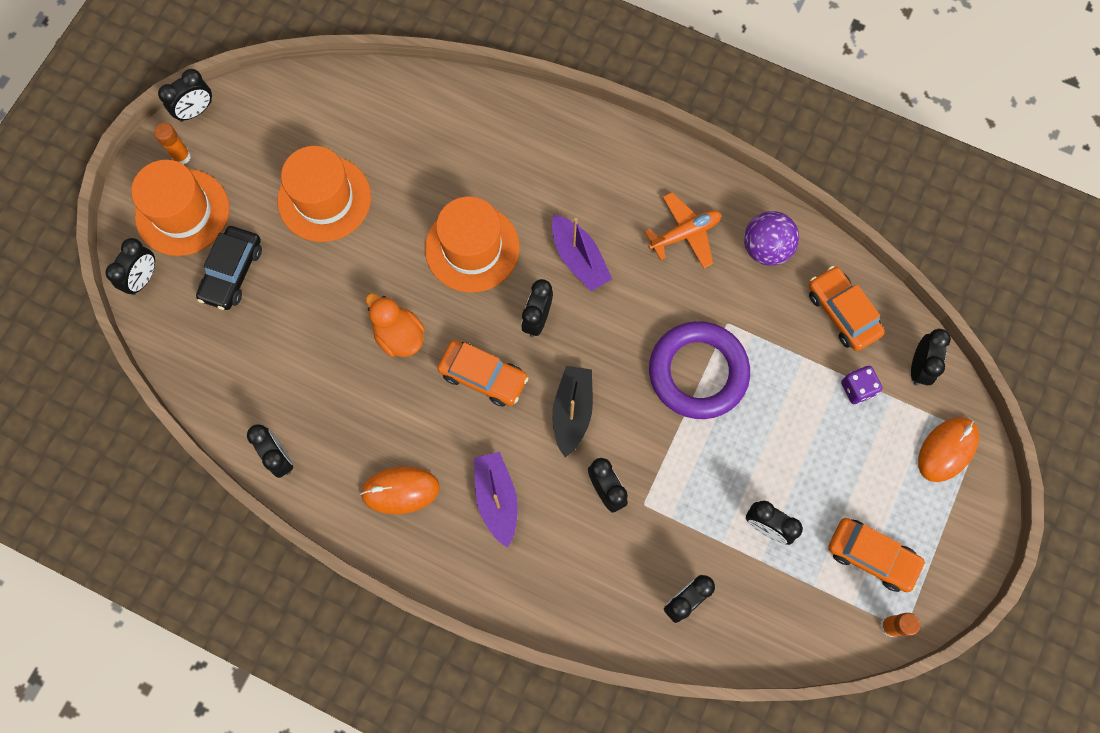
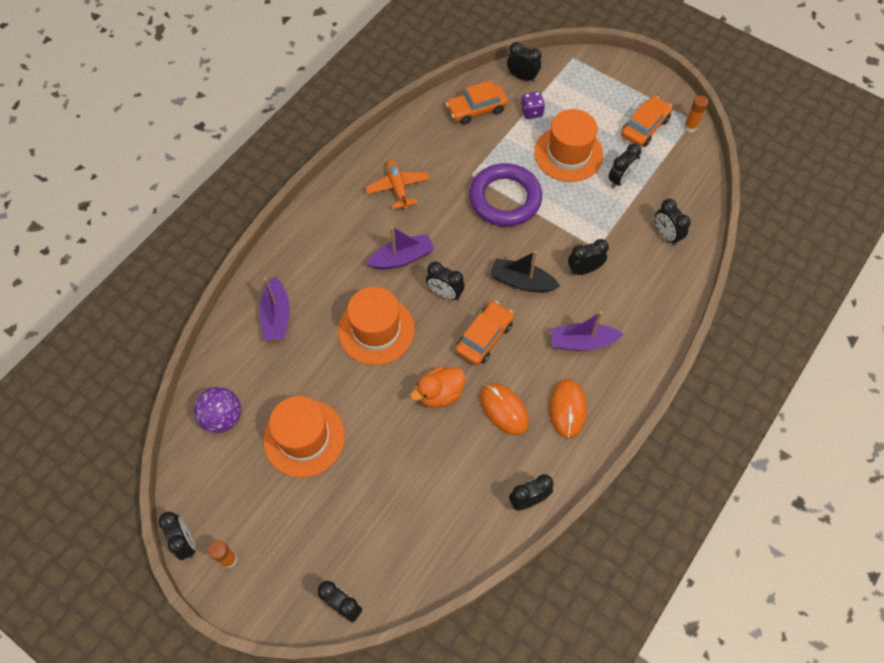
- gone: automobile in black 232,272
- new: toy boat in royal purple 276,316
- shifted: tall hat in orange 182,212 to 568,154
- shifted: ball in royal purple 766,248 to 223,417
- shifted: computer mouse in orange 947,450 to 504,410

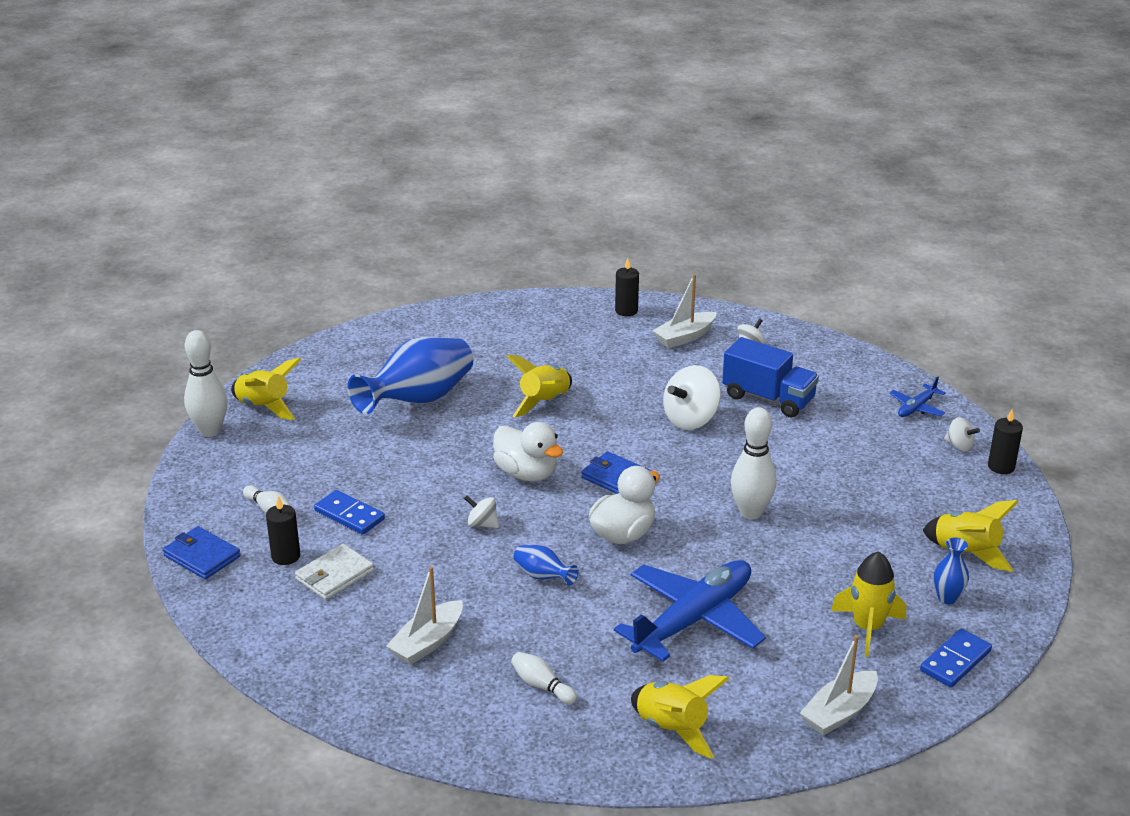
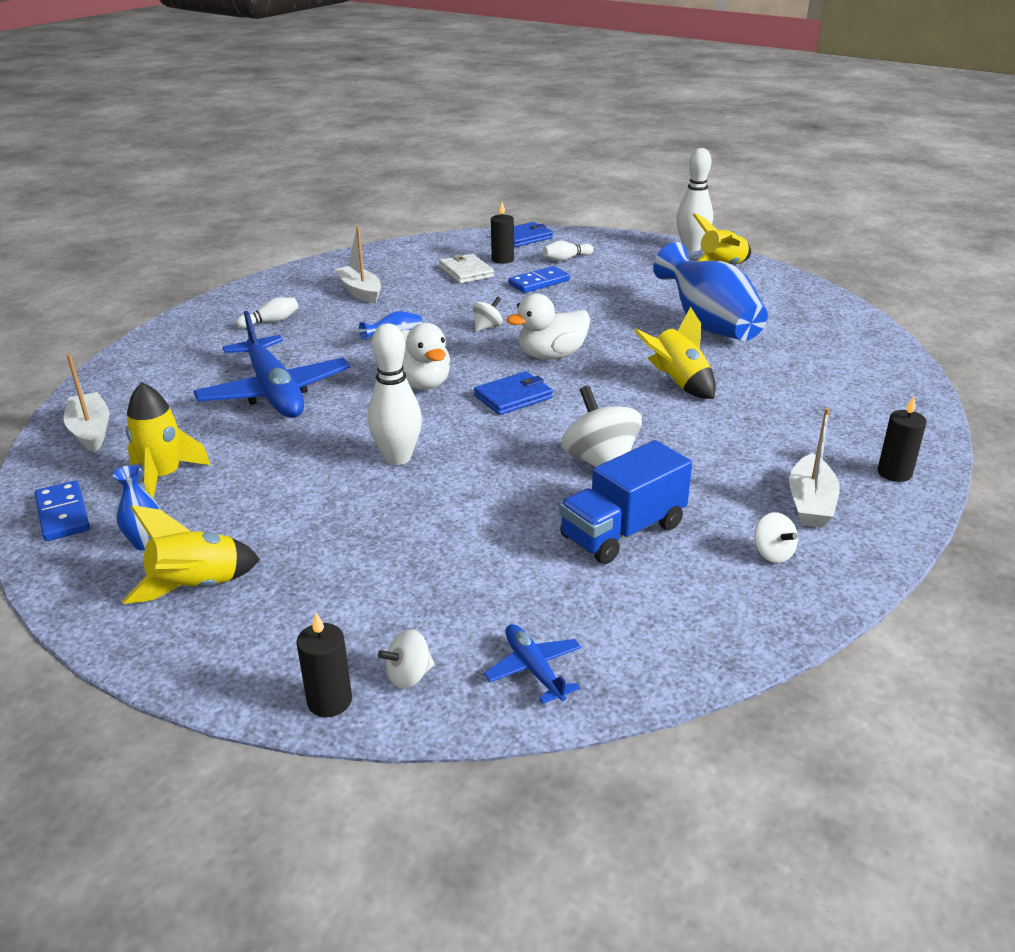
- gone: toy rocket in bright yellow 672,729
- rotated: toy boat in white 684,337 = 810,503 150 degrees counterclockwise

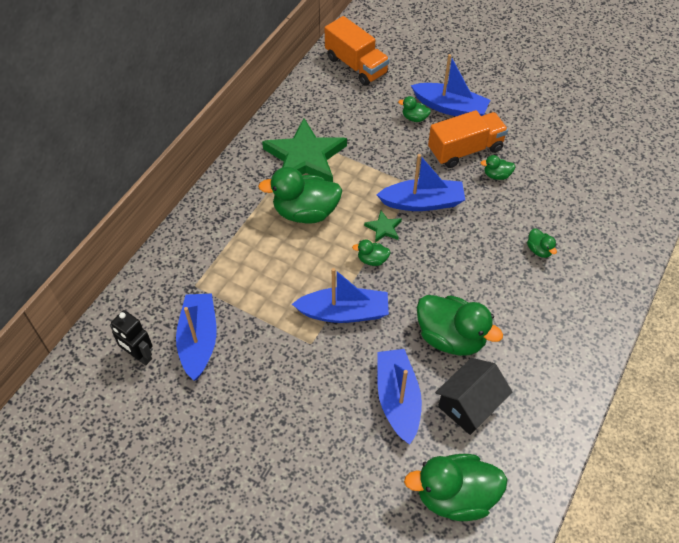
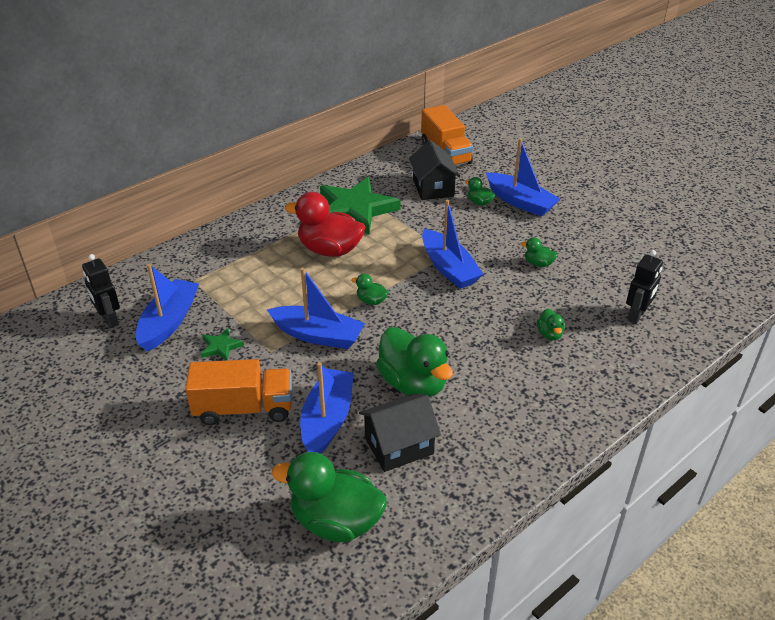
- new: toy house in black 433,188
- new: robot in black 637,316
- shifted: star in green 384,228 to 221,347
- shifted: toy truck in orange 465,150 to 244,408
- repainted: rubber duck in green 305,212 to rubber duck in crimson 330,250
- rotated: toy boat in blue 422,202 = 449,268 45 degrees clockwise

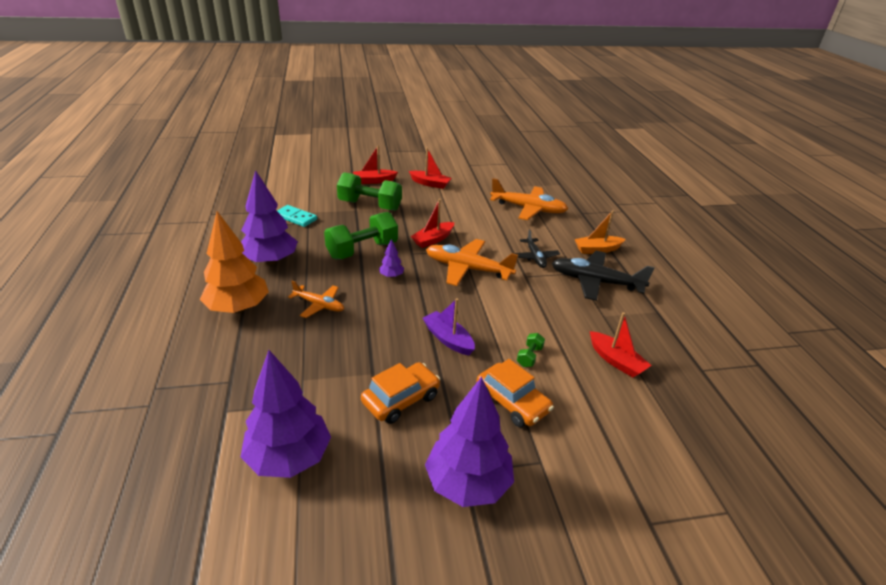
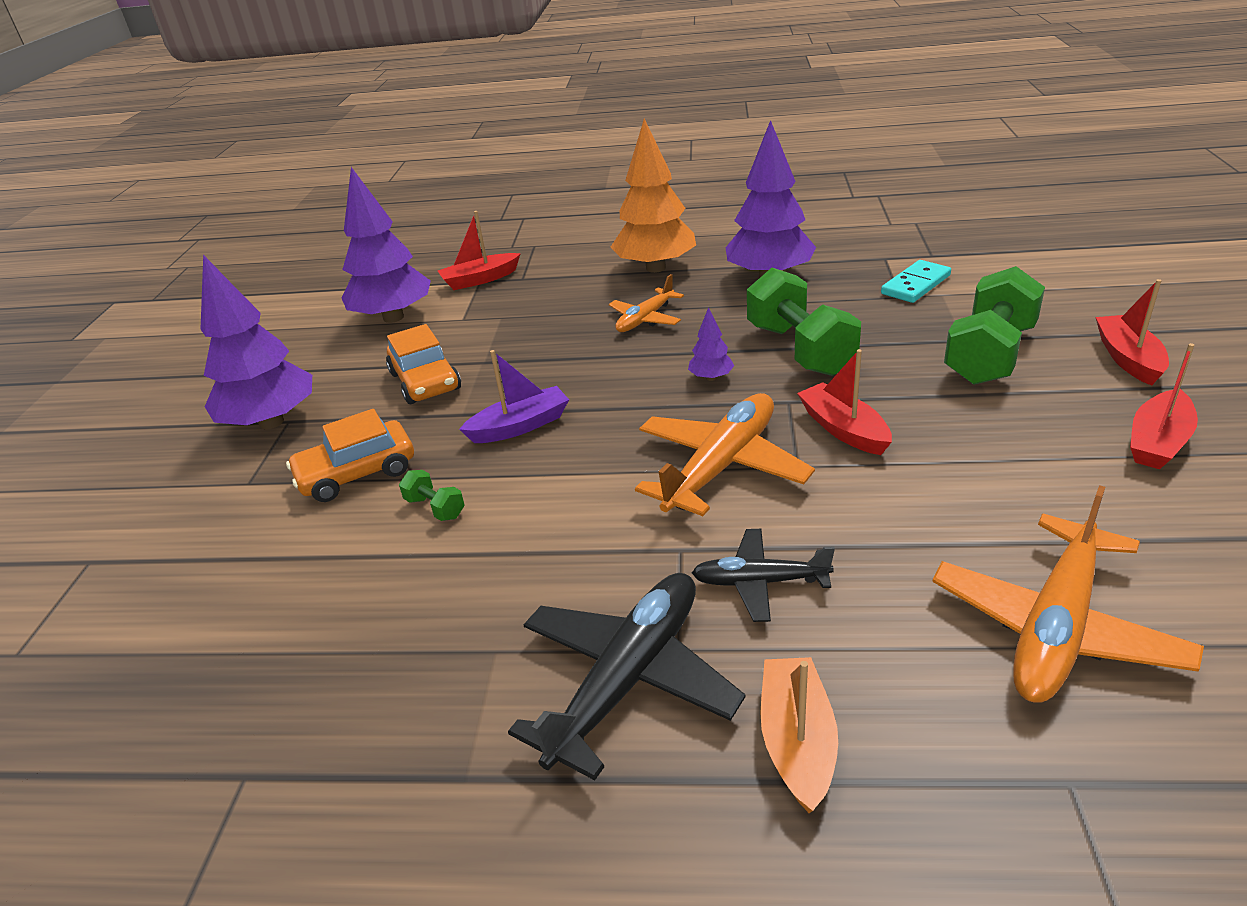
- shifted: toy boat in crimson 615,360 to 480,279

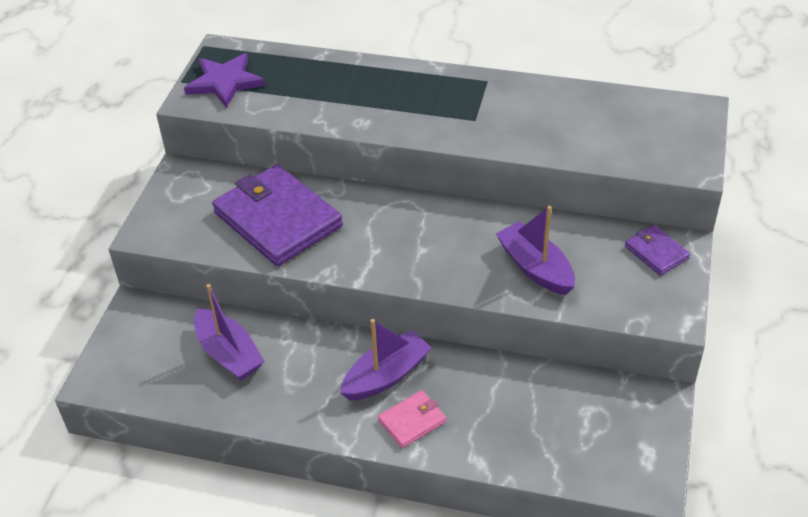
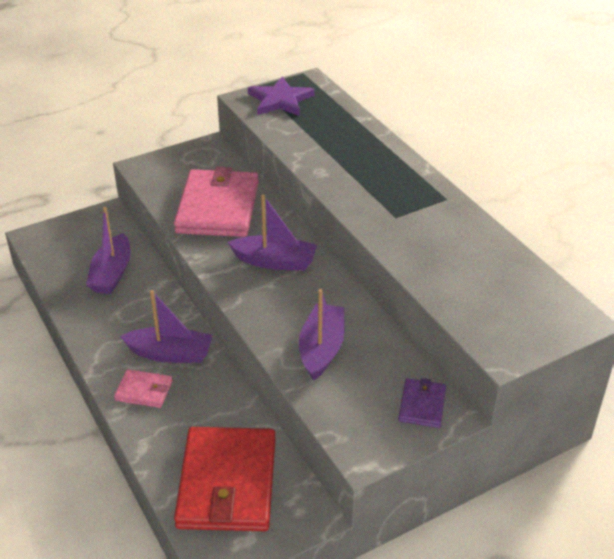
- new: wallet in crimson 227,483
- new: toy boat in royal purple 275,261
- repainted: wallet in royal purple 277,219 to wallet in rose-pink 217,207

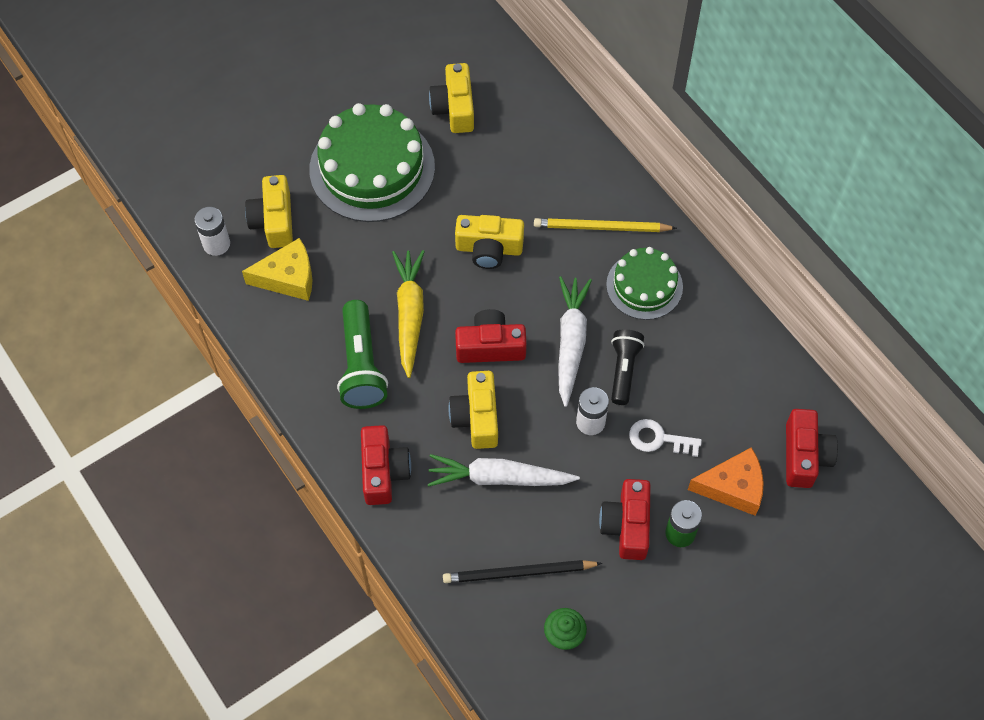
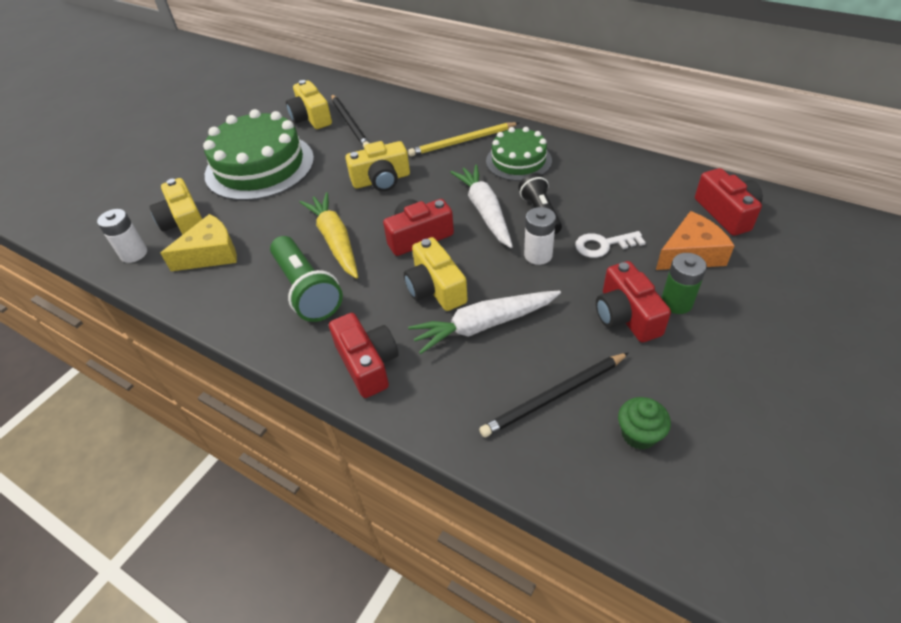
- new: lead pencil in black 350,123

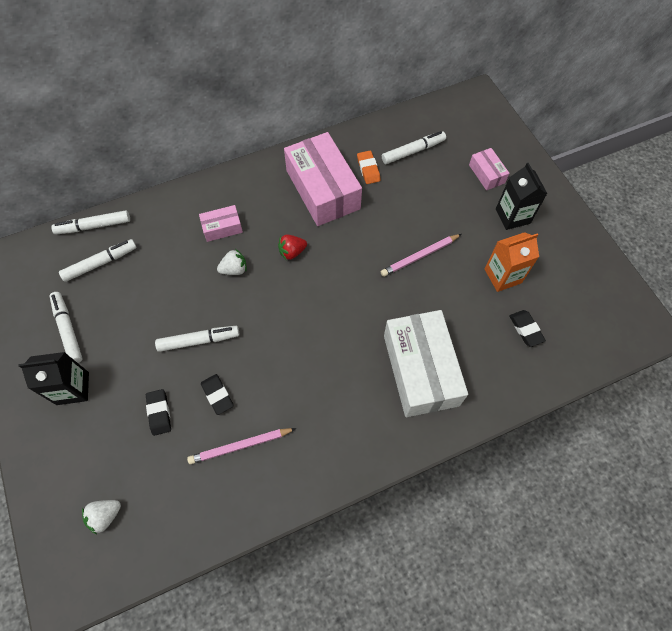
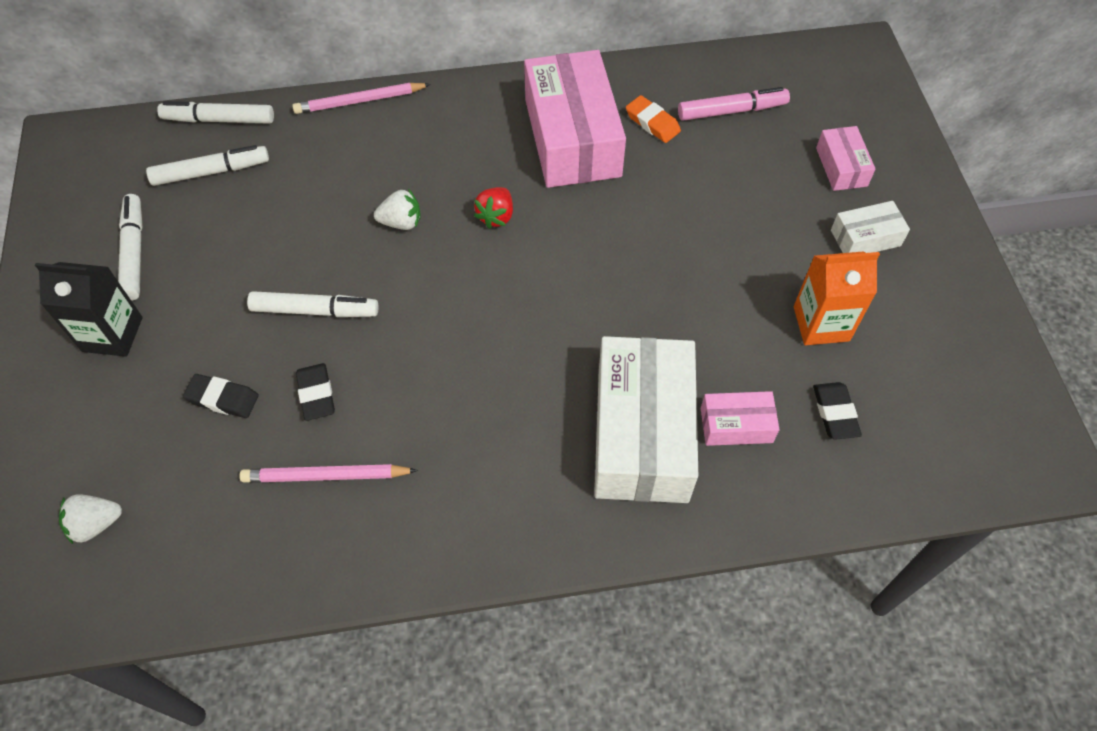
- shifted: package in rose-pink 222,228 to 736,425
- shifted: lead pencil in rose-pink 419,256 to 359,101
- swapped: milk carton in black 512,216 to package in white 865,238
- repainted: marker pen in white 413,151 to marker pen in rose-pink 731,111
- rotated: pencil eraser in black 159,413 = 223,399 75 degrees counterclockwise
- rotated: strawberry in crimson 292,252 = 496,216 60 degrees counterclockwise
- rotated: pencil eraser in orange 368,169 = 652,123 45 degrees counterclockwise

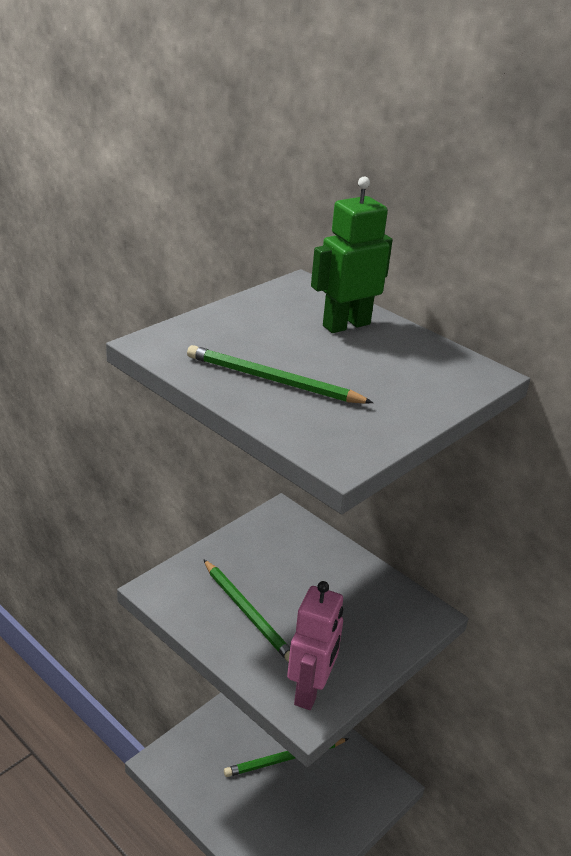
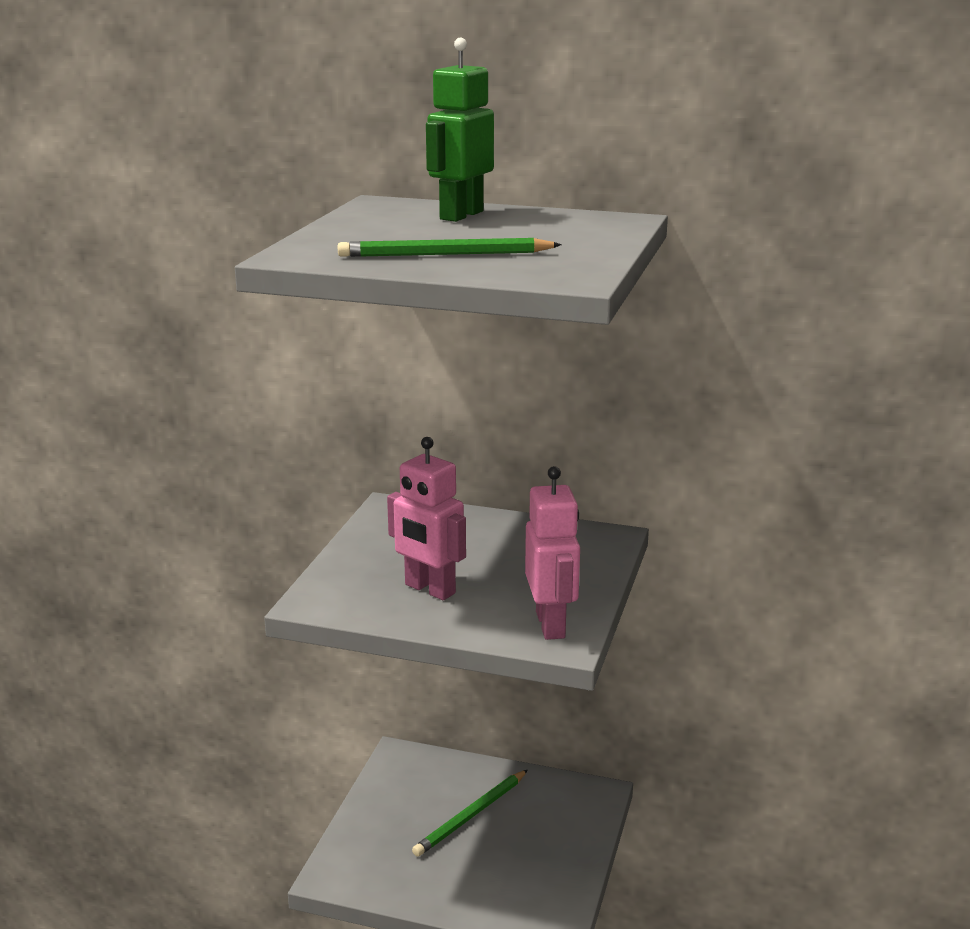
- swapped: lead pencil in green 247,612 to robot in rose-pink 429,589

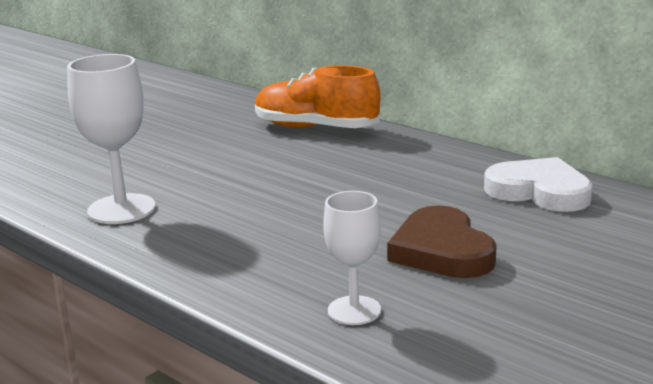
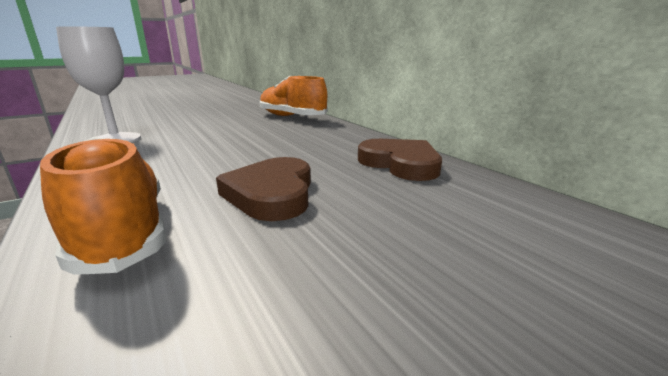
- swapped: wine glass in white 354,310 to sneaker in orange 123,232
- repainted: heart in white 539,191 to heart in russet 401,164

